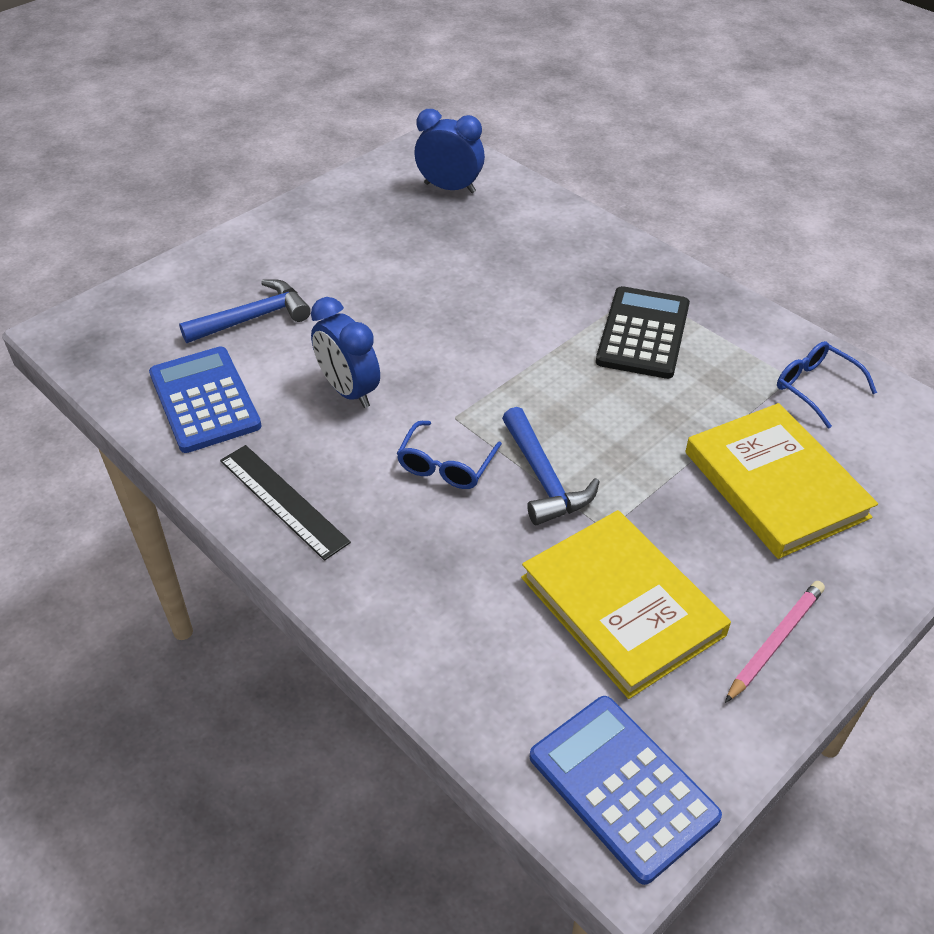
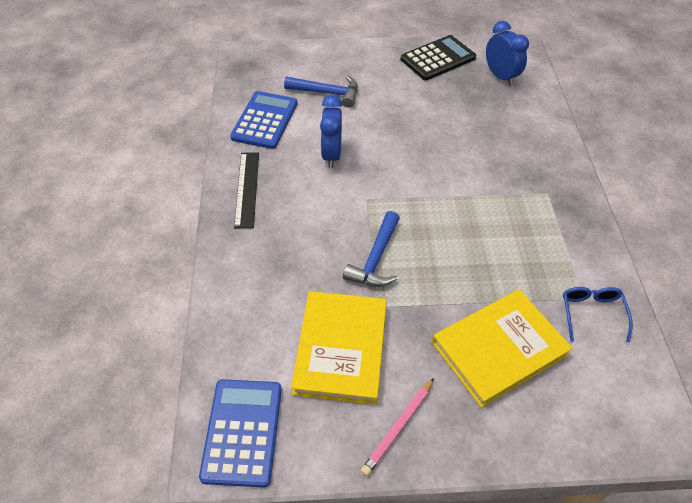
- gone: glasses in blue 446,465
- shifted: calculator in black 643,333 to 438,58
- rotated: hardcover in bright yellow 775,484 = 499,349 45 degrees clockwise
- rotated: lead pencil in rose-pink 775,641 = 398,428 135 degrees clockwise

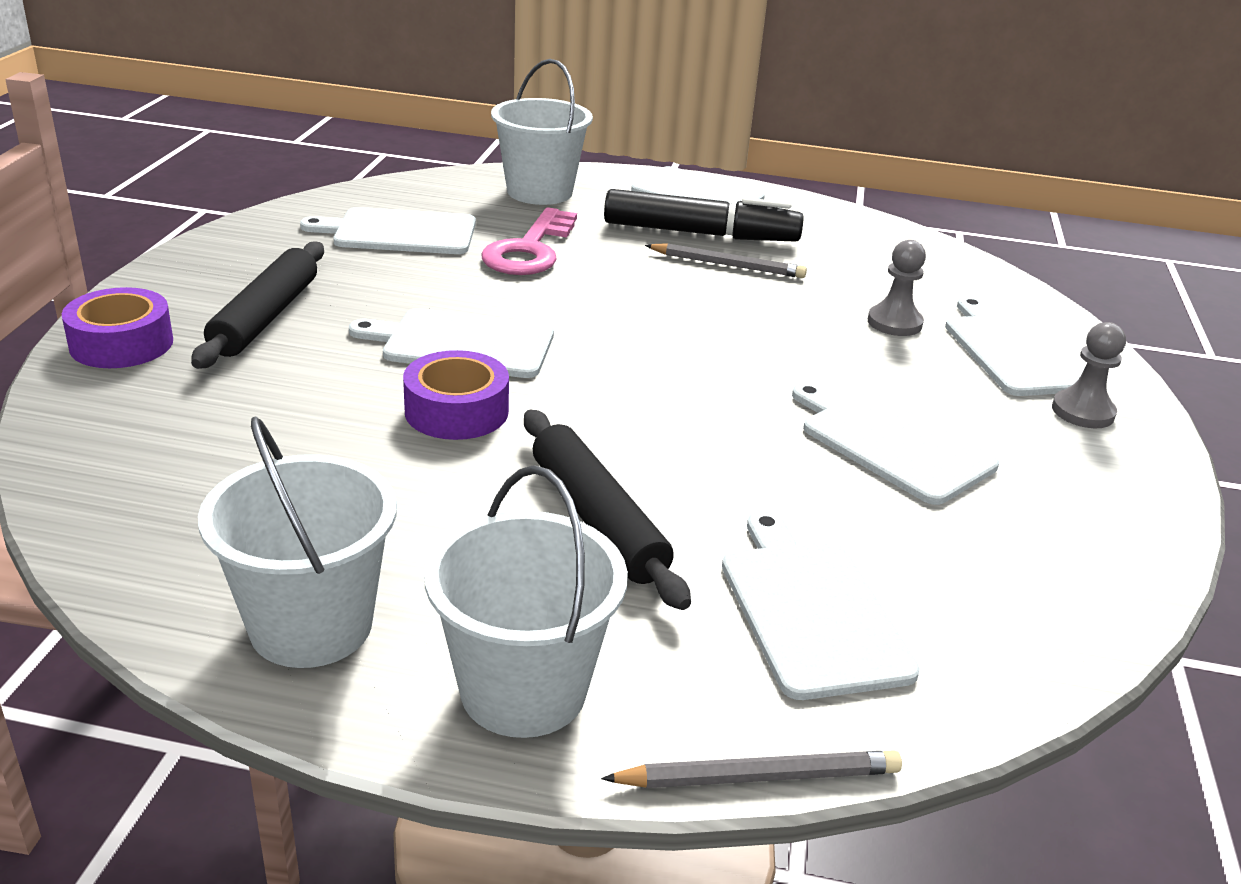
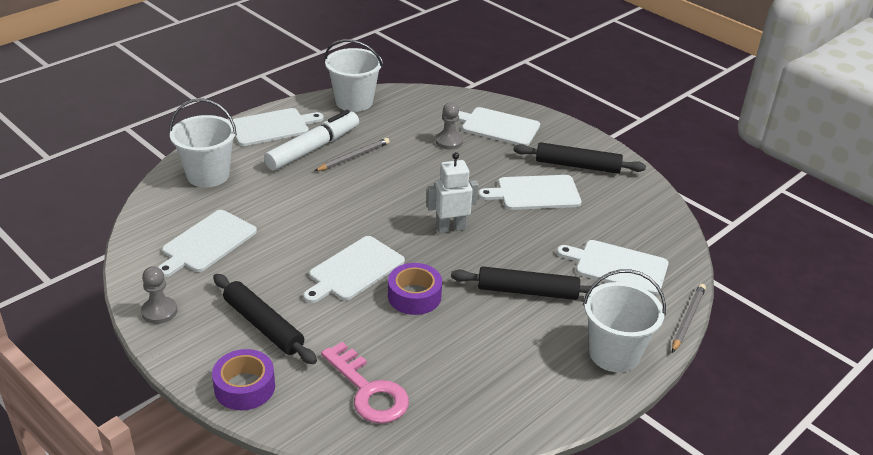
- new: robot in white 451,228
- new: dough roller in black 577,166
- shifted: bucket in white 311,625 to 354,102
- shifted: key in rose-pink 529,250 to 368,390
- shifted: chess pawn in ash-grey 1082,412 to 159,311
- repainted: marker pen in black 700,234 to marker pen in white 313,149

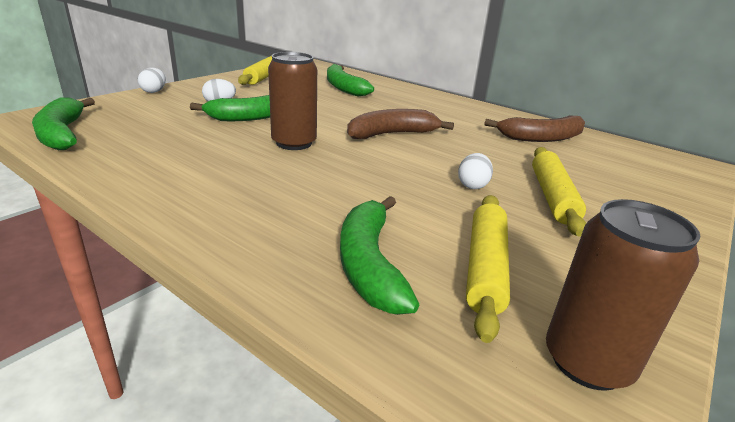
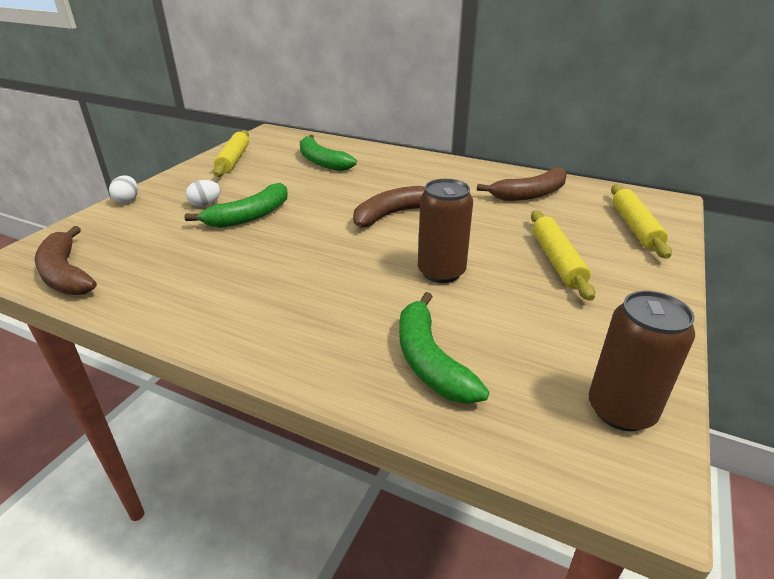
- gone: toy egg in white 472,185
- shifted: tin in russet 294,143 to 441,272
- shifted: dough roller in bright yellow 485,267 to 635,227
- repainted: toy banana in green 62,134 to toy banana in russet 66,274

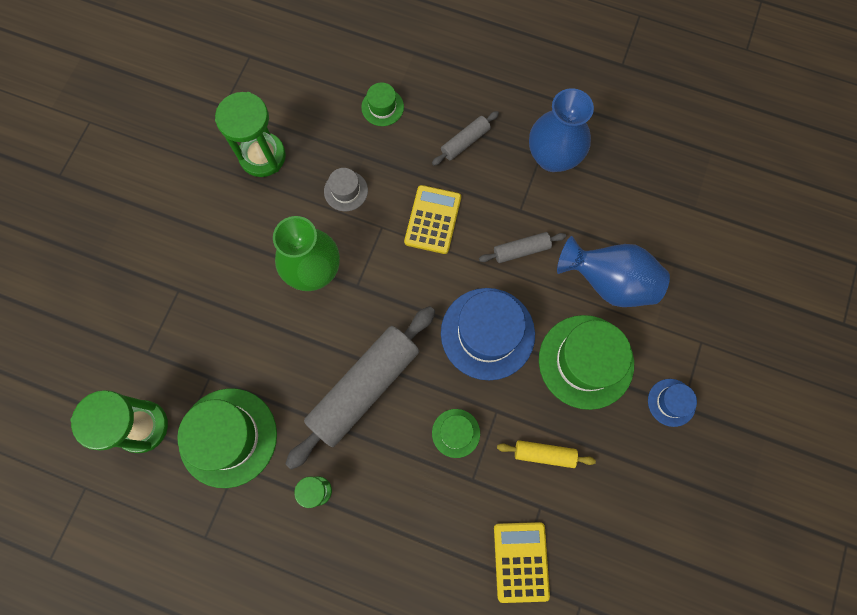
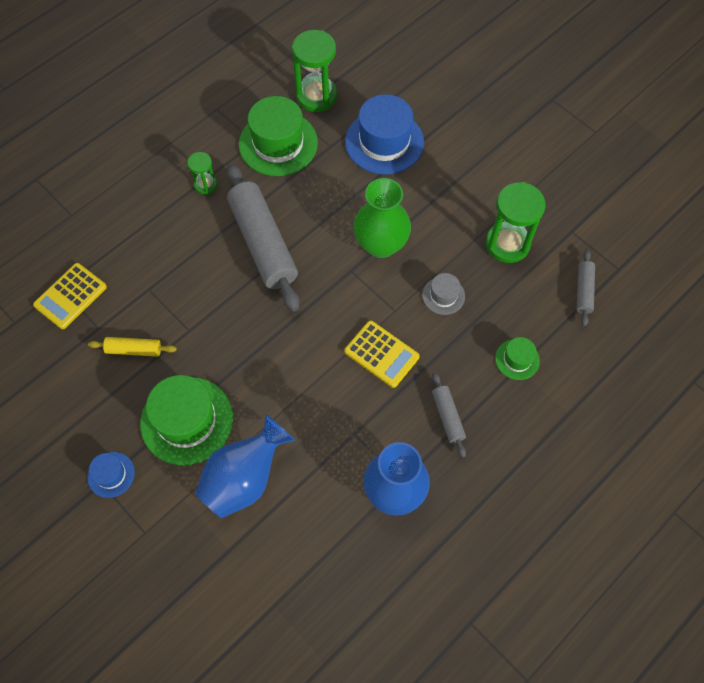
- gone: tall hat in green 456,433
- shifted: tall hat in blue 487,333 to 384,142
- shifted: dough roller in ash-grey 521,250 to 583,291
- rotated: calculator in bright yellow 521,561 = 70,296 105 degrees clockwise
- rotated: dough roller in bright yellow 544,454 = 134,350 60 degrees clockwise

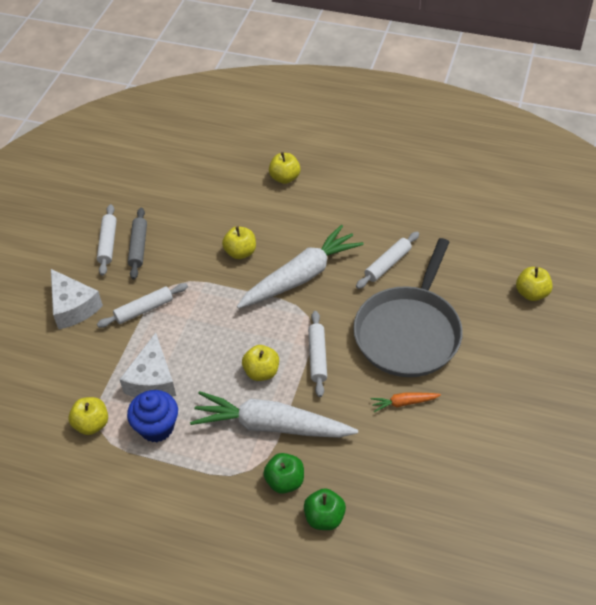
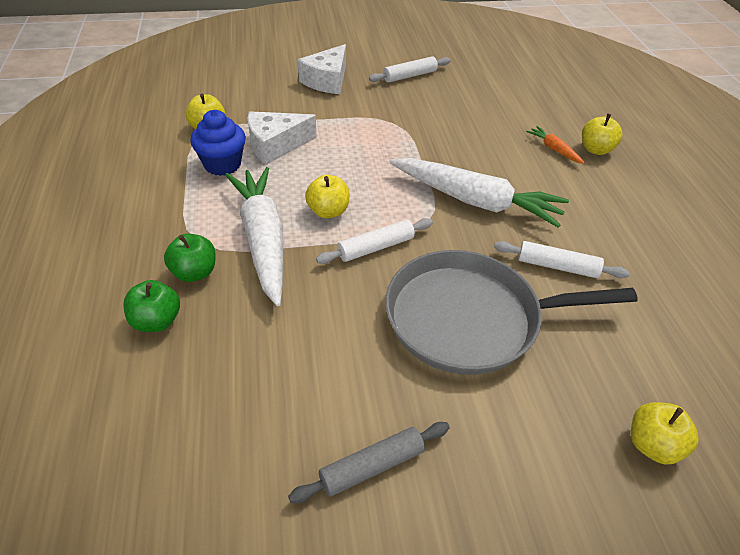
- gone: dough roller in white 144,309
- gone: toy apple in bright yellow 240,252
- shifted: dough roller in ash-grey 138,247 to 371,467
- shifted: carrot in orange 403,403 to 554,149

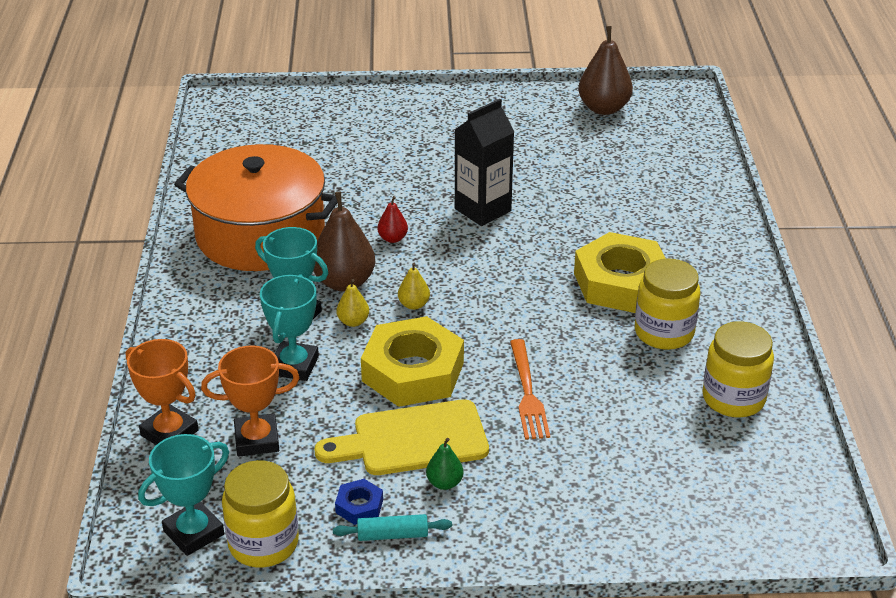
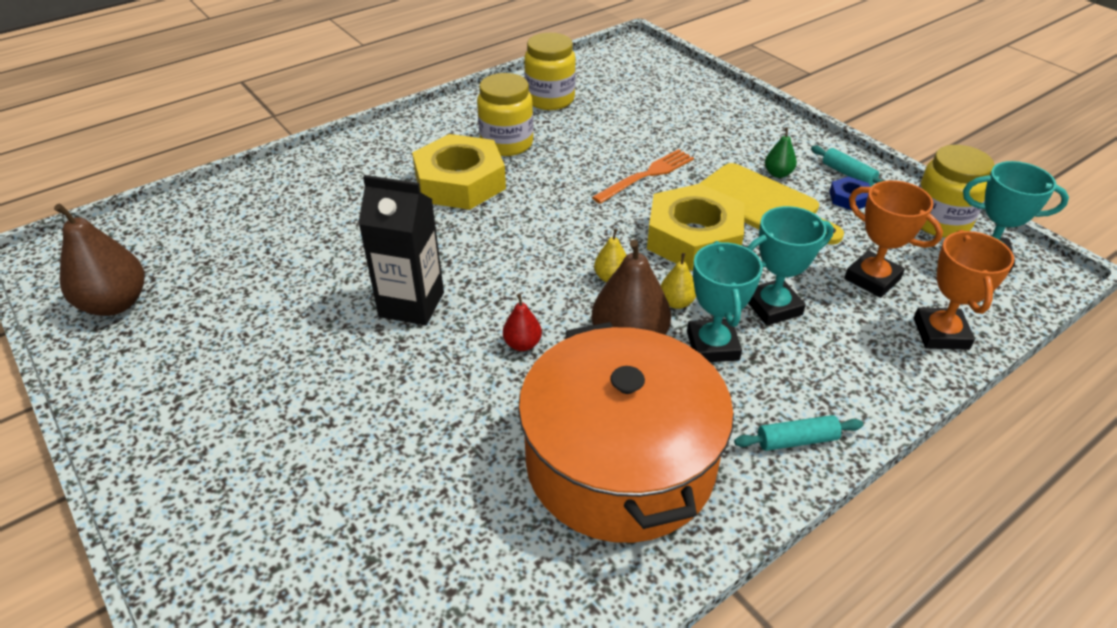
- new: dough roller in turquoise 796,440

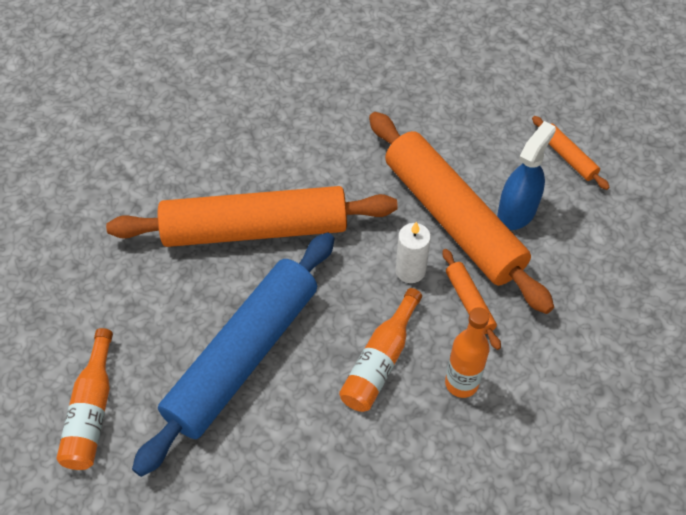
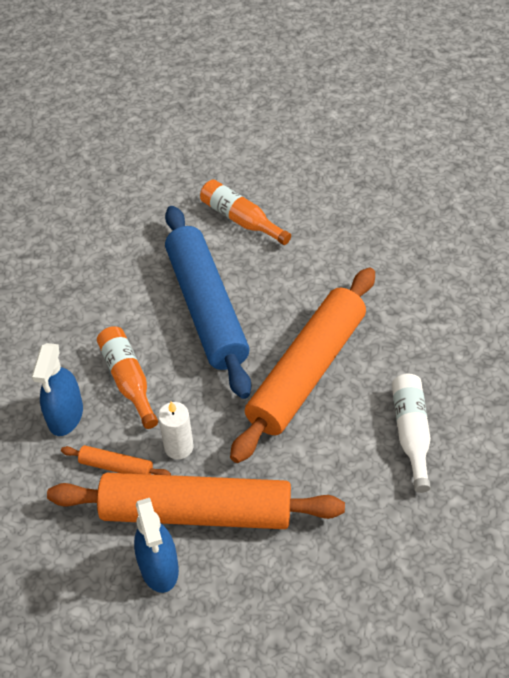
- gone: dough roller in orange 567,157
- new: drink bottle in white 411,433
- swapped: drink bottle in orange 461,383 to spray bottle in blue 65,415

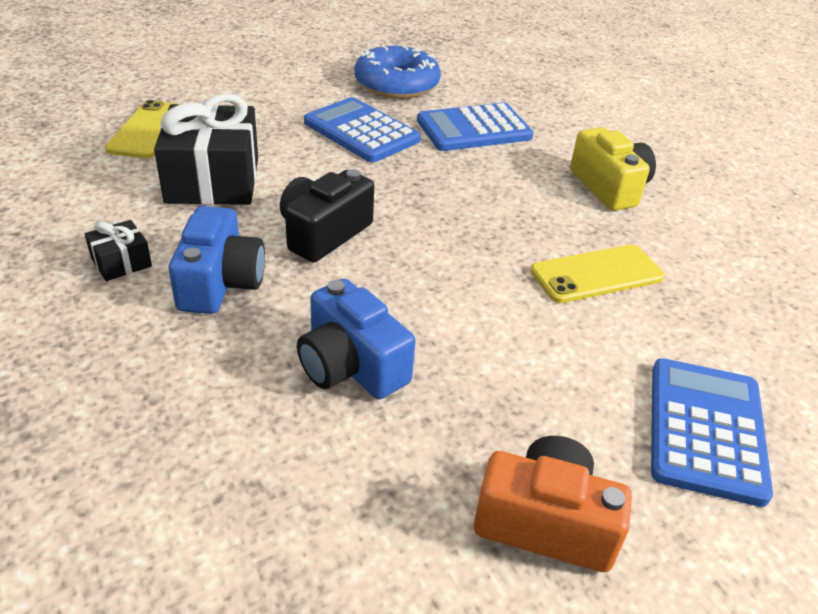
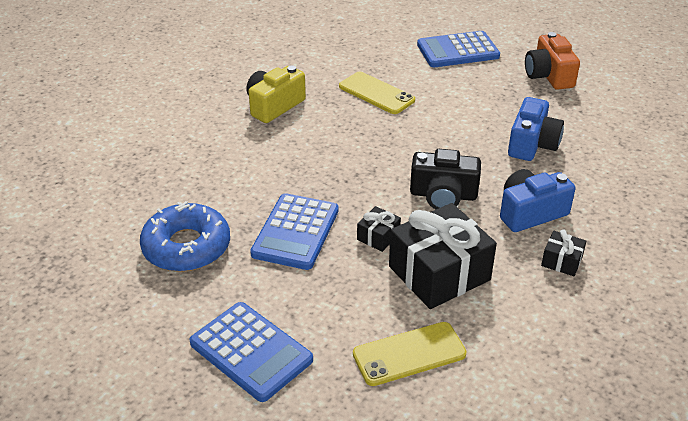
- new: wrapped gift in black 378,237
- shifted: calculator in blue 474,129 to 251,352

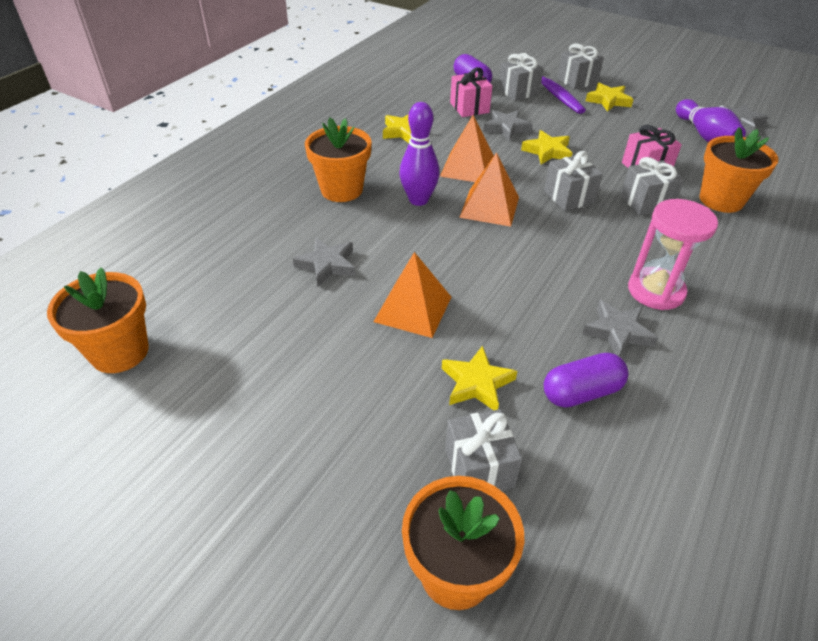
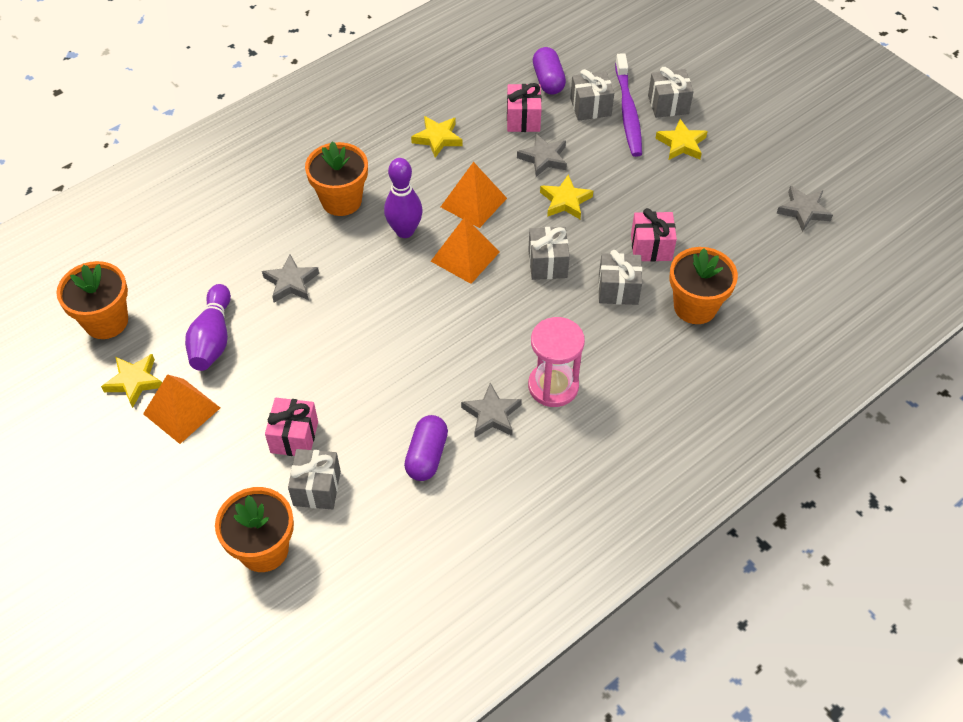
- new: wrapped gift in rose-pink 294,437
- shifted: solid pyramid in orange 413,309 to 182,410
- shifted: star in bright yellow 477,383 to 134,382
- shifted: bowling pin in royal purple 705,135 to 212,339
- rotated: pill shape in royal purple 581,392 = 426,456 75 degrees counterclockwise

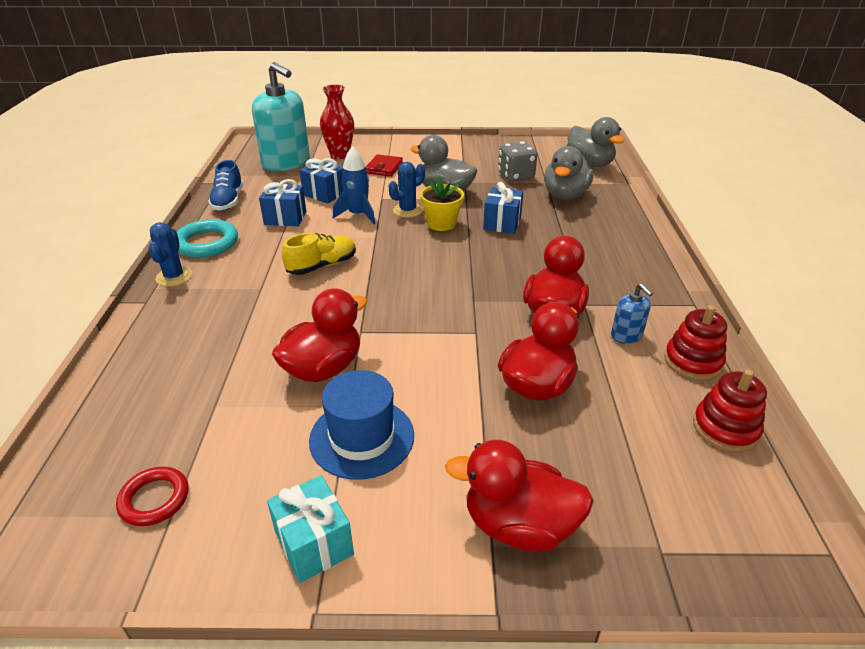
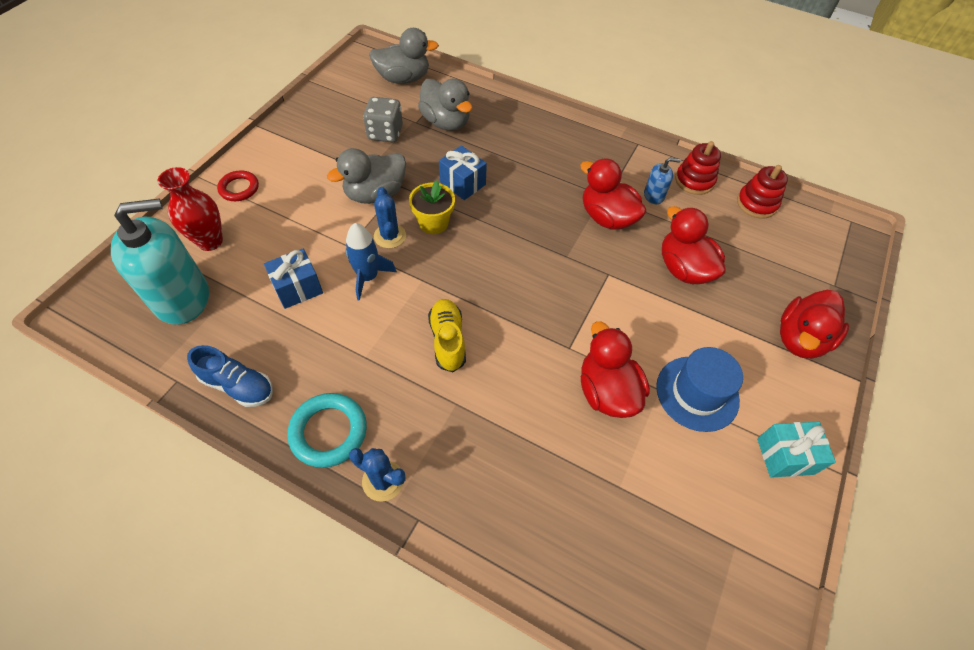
- gone: wrapped gift in blue 285,218
- gone: wallet in crimson 384,168
- shifted: hoop in crimson 154,499 to 239,188

